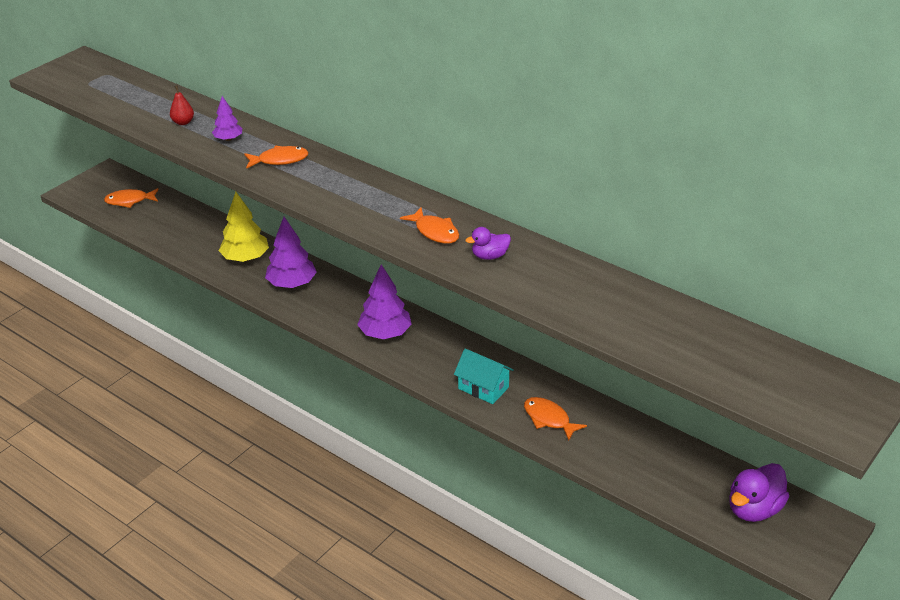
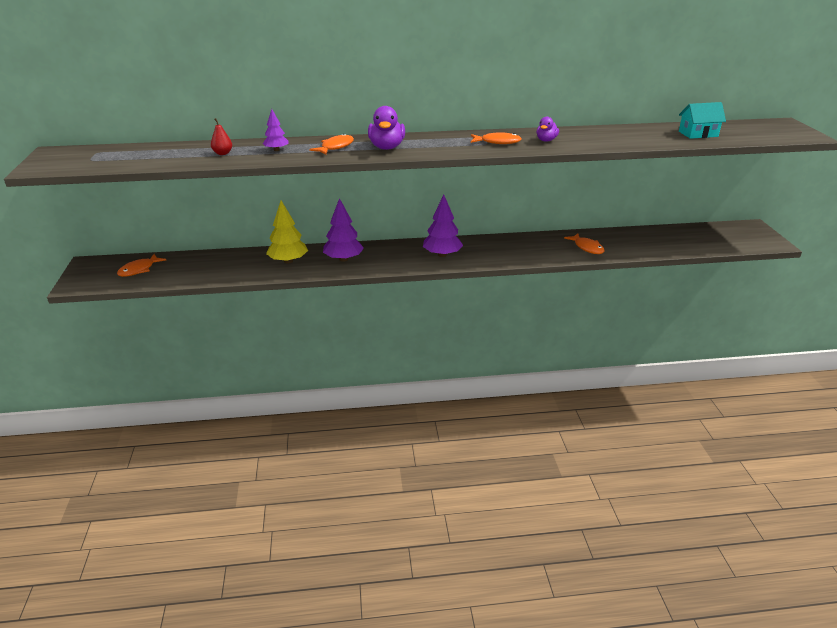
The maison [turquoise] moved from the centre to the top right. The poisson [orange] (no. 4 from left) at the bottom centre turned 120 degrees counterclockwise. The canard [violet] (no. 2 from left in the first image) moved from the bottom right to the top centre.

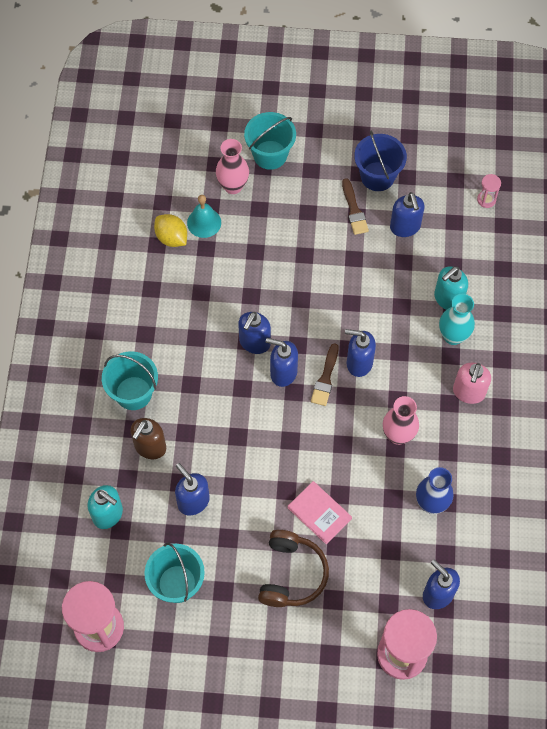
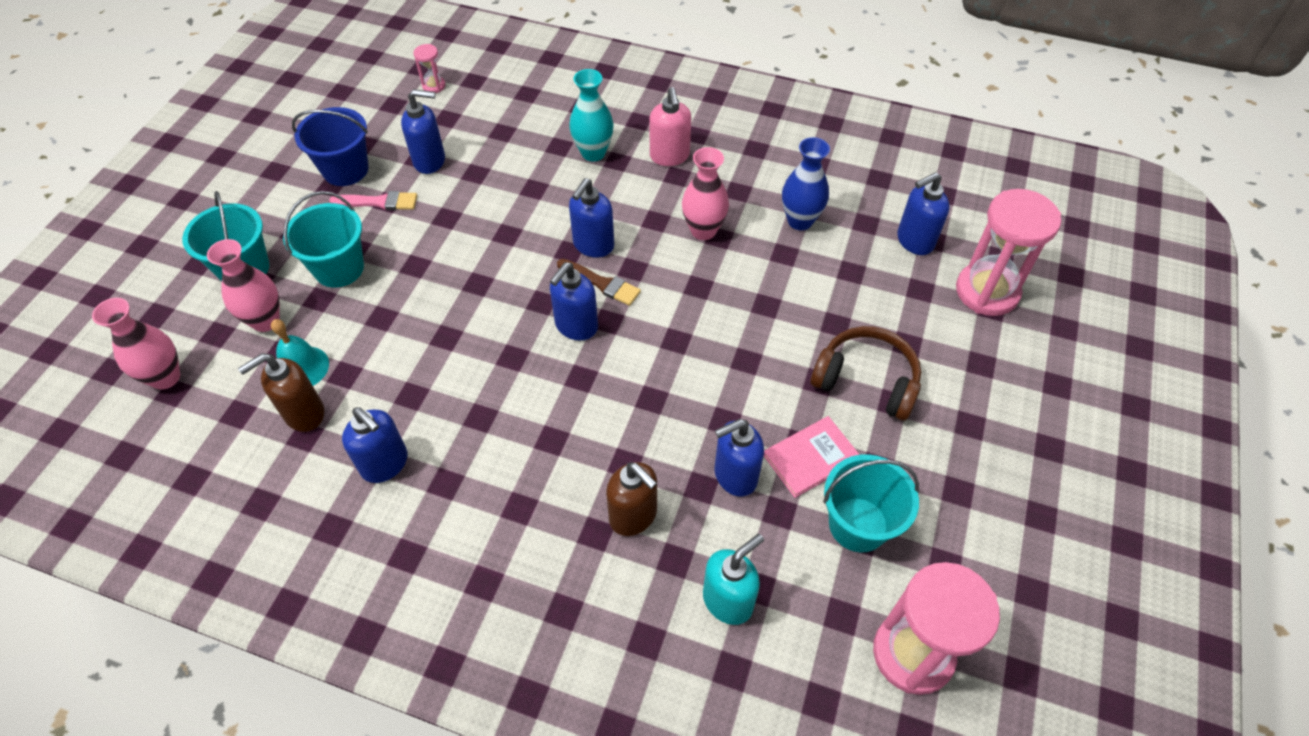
The pinceau [marron] (no. 2 from left) at the top centre became the pinceau [rose] at the top left. The citron [jaune] at the top left was replaced by the distributeur de savon [marron] (no. 1 from left) at the middle left. The distributeur de savon [turquoise] (no. 2 from left) at the middle right disappeared. The distributeur de savon [bleu] (no. 2 from left in the first image) moved from the centre to the middle left. The seau [turquoise] (no. 1 from left in the first image) moved from the middle left to the top left. The distributeur de savon [rose] at the middle right turned 45 degrees clockwise. The livre [rose] moved from the bottom centre to the centre. The vase [rose] (no. 1 from left) at the middle left appeared.

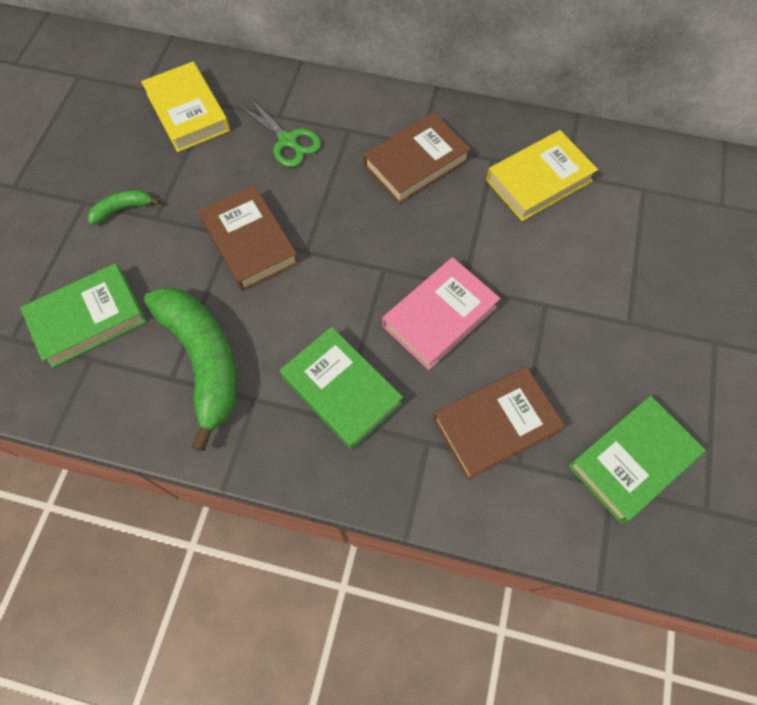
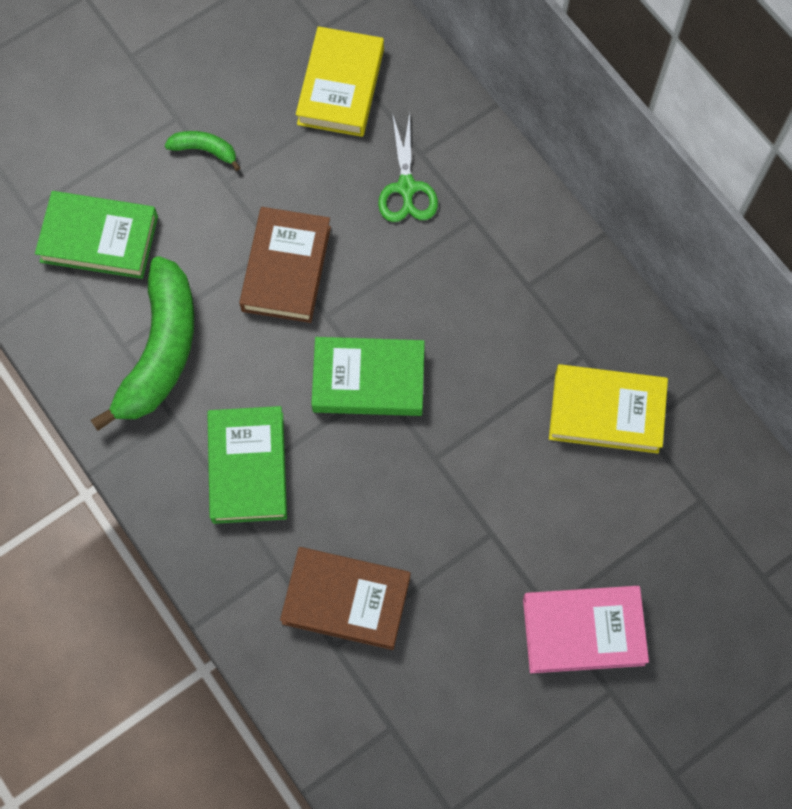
The livre [marron] (no. 2 from left) at the top centre disappeared. The livre [rose] moved from the centre to the bottom right. The livre [vert] (no. 3 from left) moved from the middle right to the centre.

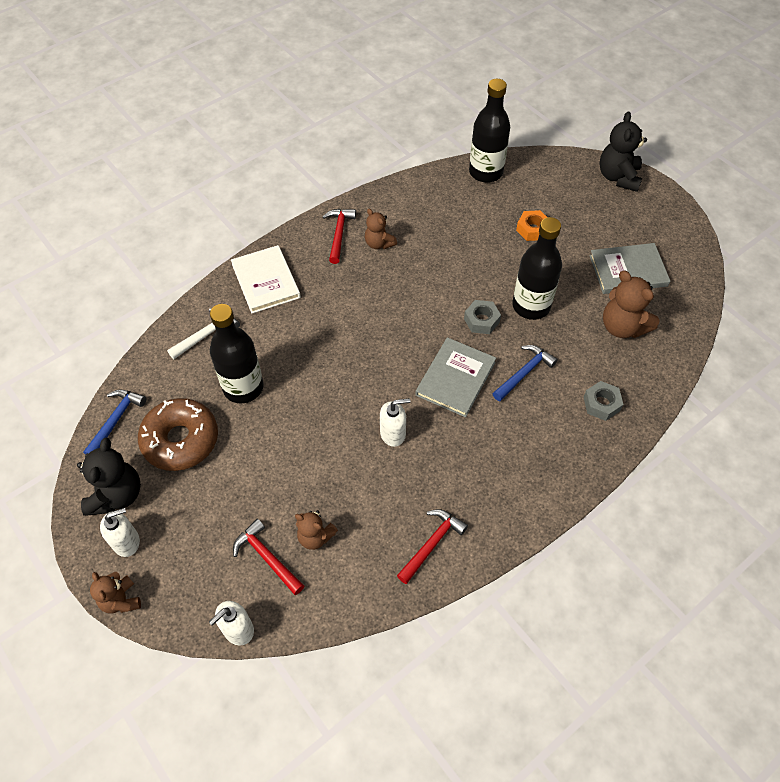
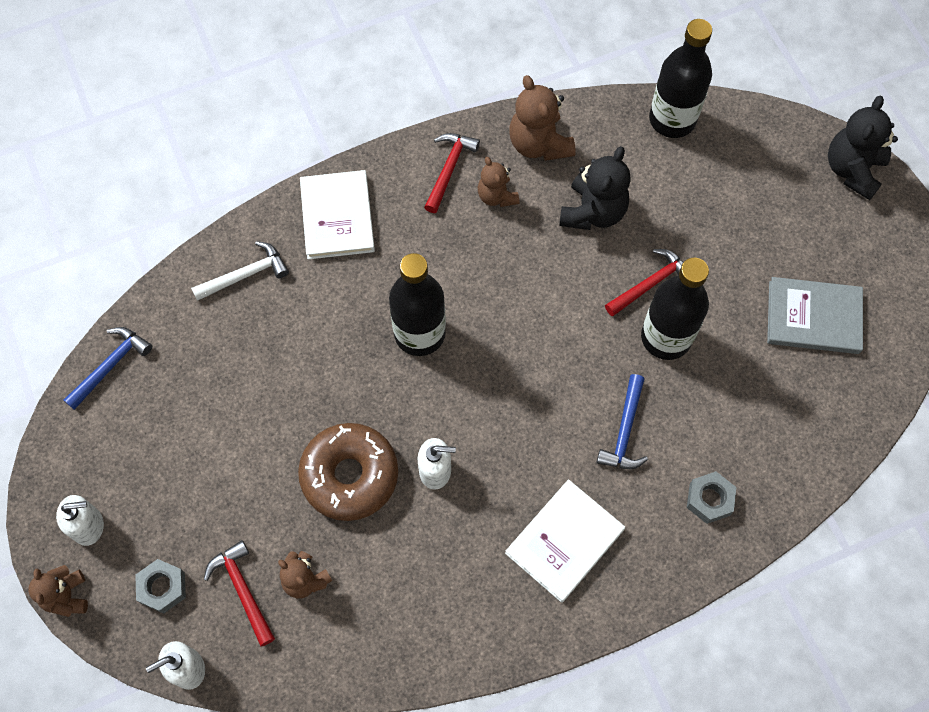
The écrou [orange] at the top right disappeared. The ours en peluche [marron] (no. 4 from left) moved from the middle right to the top centre. The écrou [gris] (no. 1 from left) moved from the centre to the bottom left. The bouteille [noir] (no. 1 from left) moved from the middle left to the centre. The livre [gris] (no. 1 from left) at the centre disappeared. The marteau [bleu] (no. 2 from left) at the middle right turned 135 degrees clockwise. The beignet [marron] moved from the middle left to the centre. The ours en peluche [noir] (no. 1 from left) moved from the middle left to the top centre. The marteau [rouge] (no. 3 from left) moved from the bottom centre to the middle right. The livre [blanc] (no. 2 from left) at the bottom centre appeared.

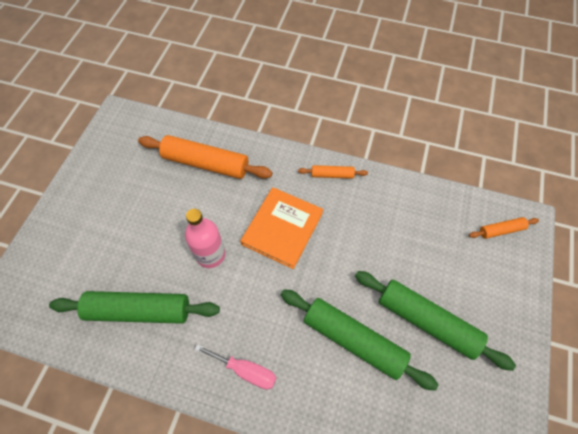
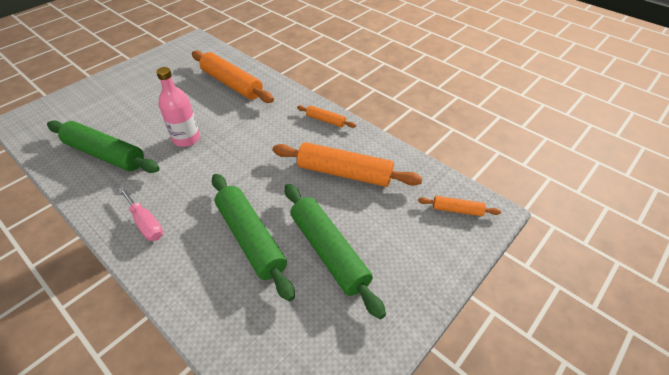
The livre [orange] at the centre disappeared. The rouleau à pâtisserie [orange] (no. 3 from left) at the centre appeared.

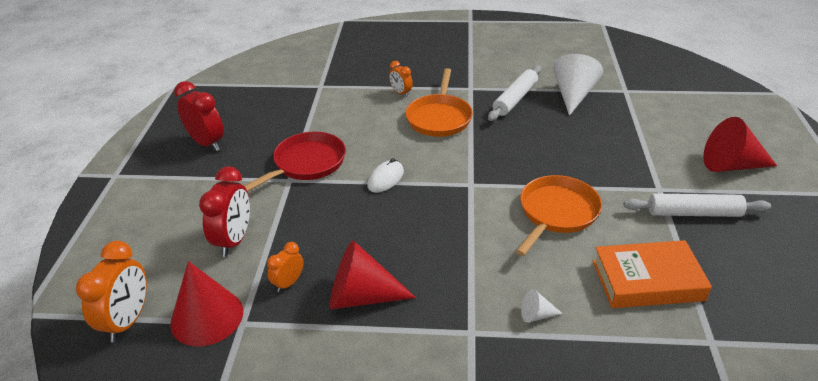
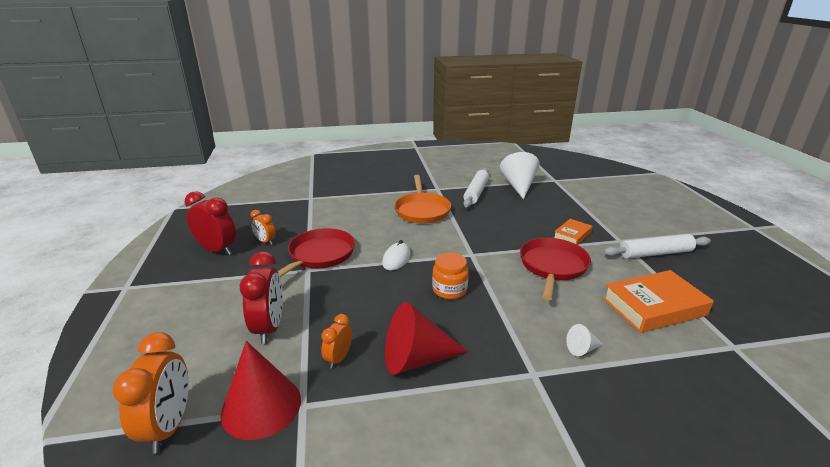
The réveil [orange] (no. 3 from left in the first image) moved from the top centre to the middle left. The cône [rouge] (no. 3 from left) at the middle right disappeared. The poêle [orange] (no. 2 from left) at the middle right became the poêle [rouge] (no. 2 from left) at the middle right. The livre [orange] (no. 1 from left) at the middle right appeared. The bocal [orange] at the centre appeared.

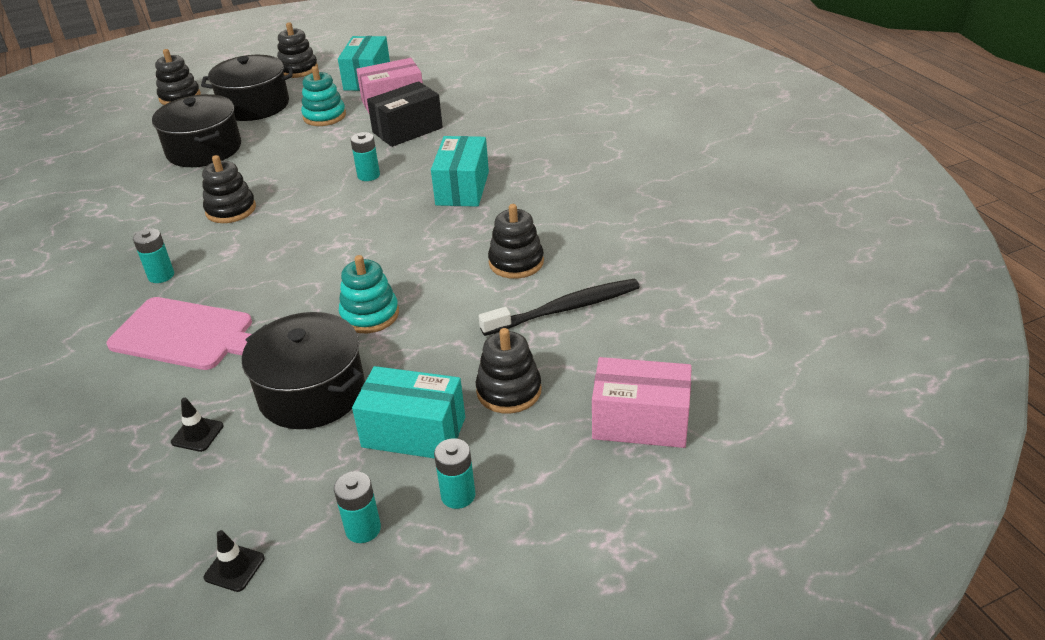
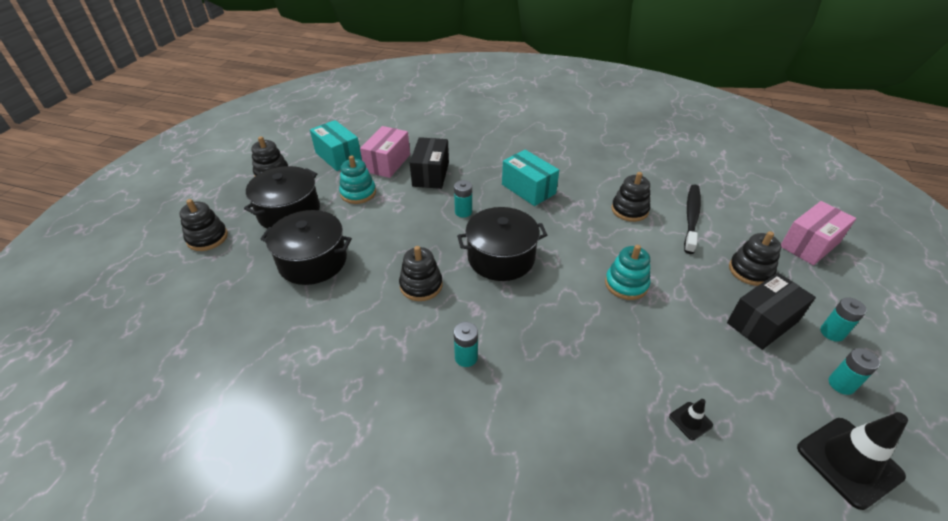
The planche à découper [rose] at the middle left disappeared. The marmite [noir] (no. 3 from left) moved from the middle left to the centre. The boîte [turquoise] (no. 2 from left) at the centre became the boîte [noir] (no. 2 from left) at the middle right. The cône de chantier [noir] (no. 2 from left) at the bottom left changed to 2.15 times the size.

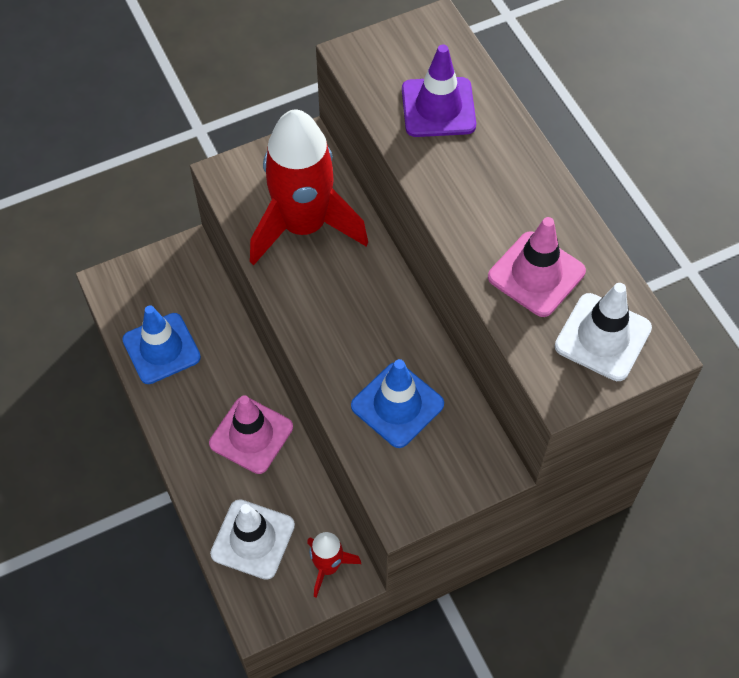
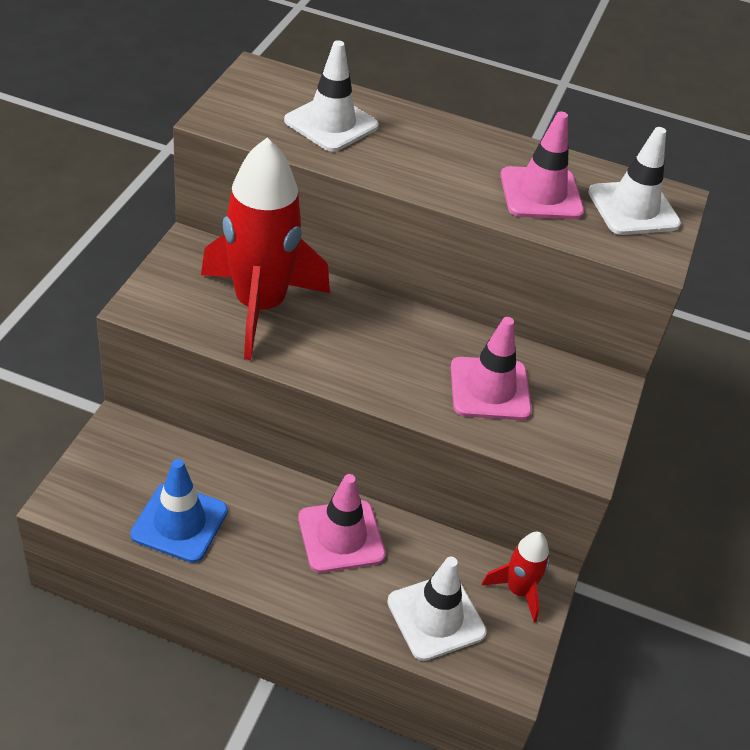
The cône de chantier [violet] at the top centre became the cône de chantier [blanc] (no. 1 from left) at the top centre. The cône de chantier [bleu] (no. 2 from left) at the centre became the cône de chantier [rose] (no. 2 from left) at the centre.

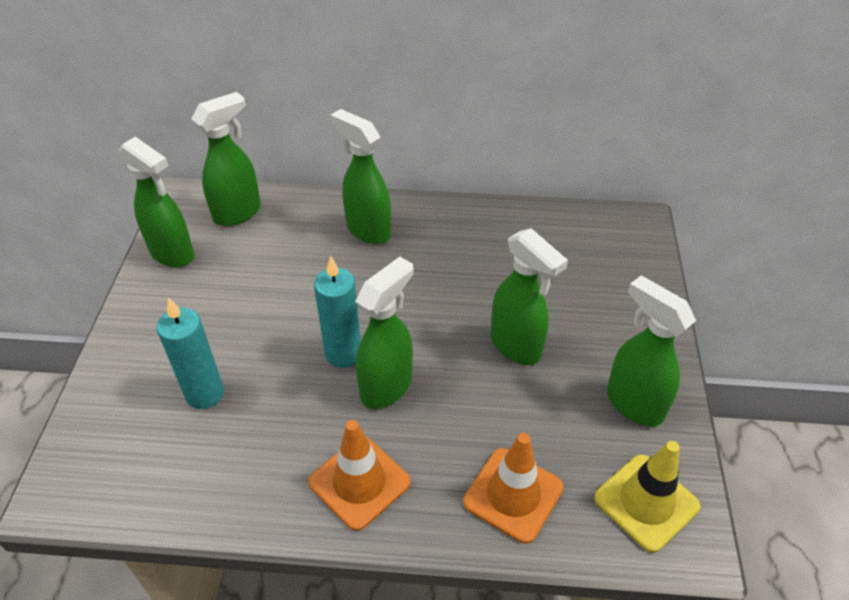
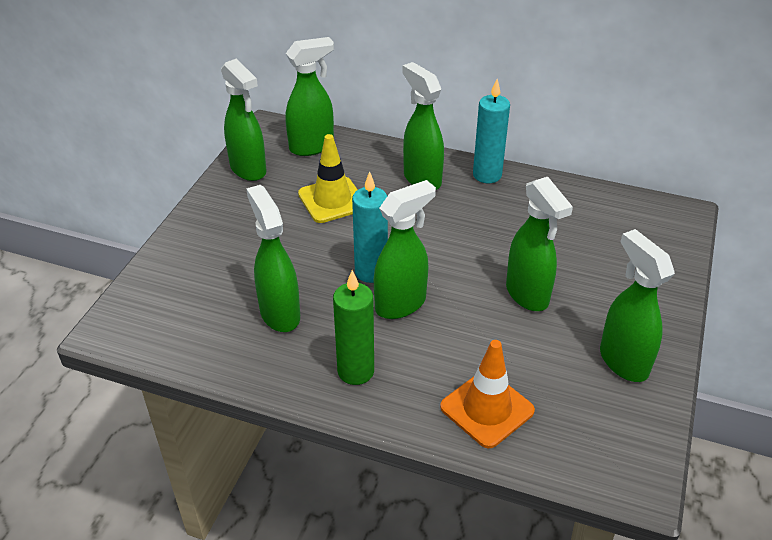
The bougie [turquoise] (no. 1 from left in the first image) moved from the middle left to the top centre. The cône de chantier [orange] (no. 1 from left) at the bottom centre was replaced by the bougie [vert] at the centre. The cône de chantier [jaune] moved from the bottom right to the top centre. The vaporisateur [vert] (no. 2 from left) at the centre appeared.

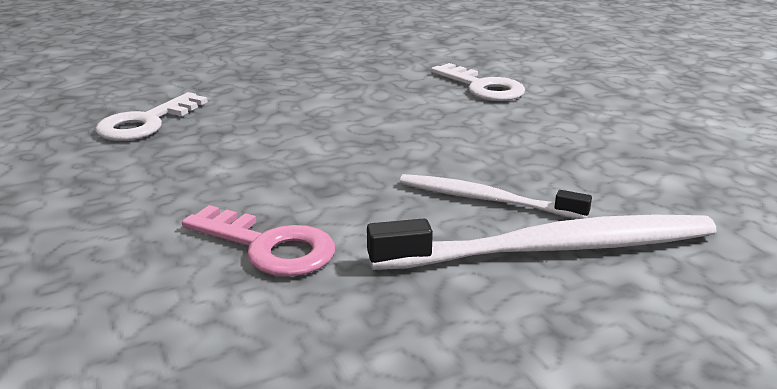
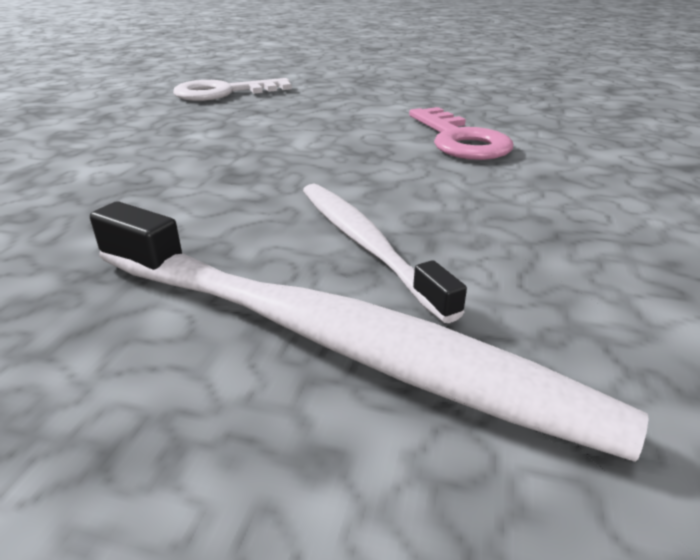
The clé [blanc] (no. 2 from left) at the top centre disappeared. The clé [rose] moved from the middle left to the top centre.

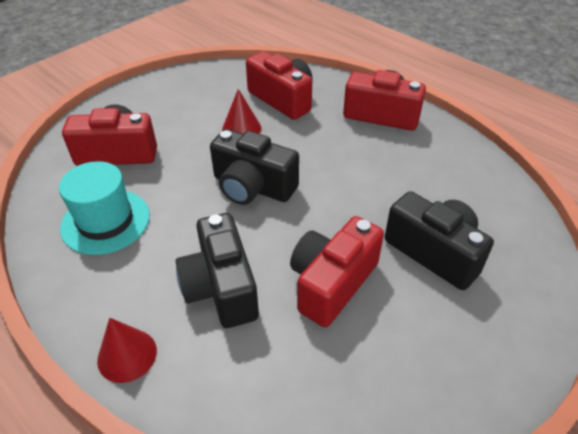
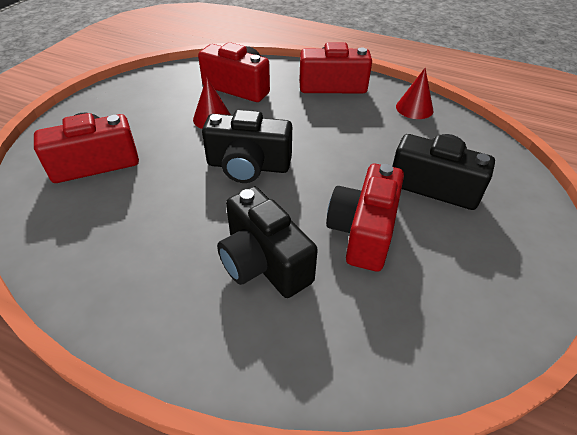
The chapeau [turquoise] at the middle left disappeared. The cône [rouge] (no. 1 from left in the first image) moved from the bottom left to the top right.

